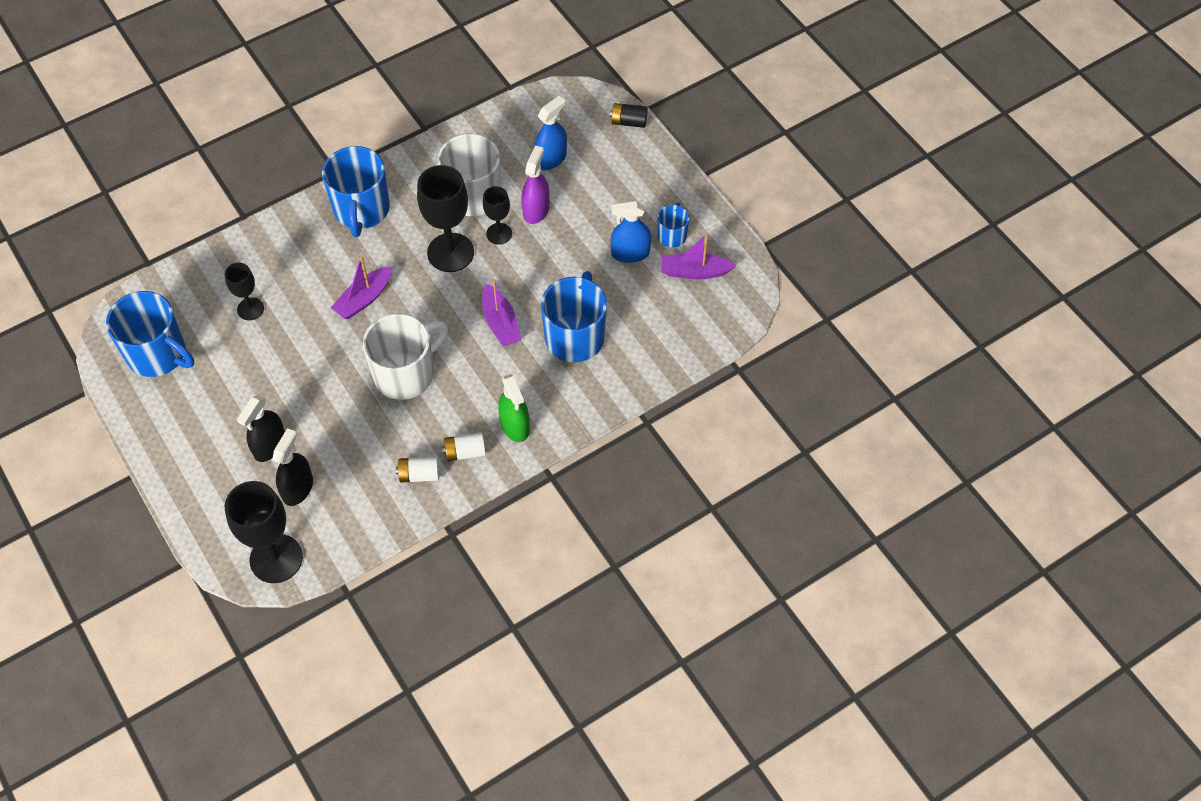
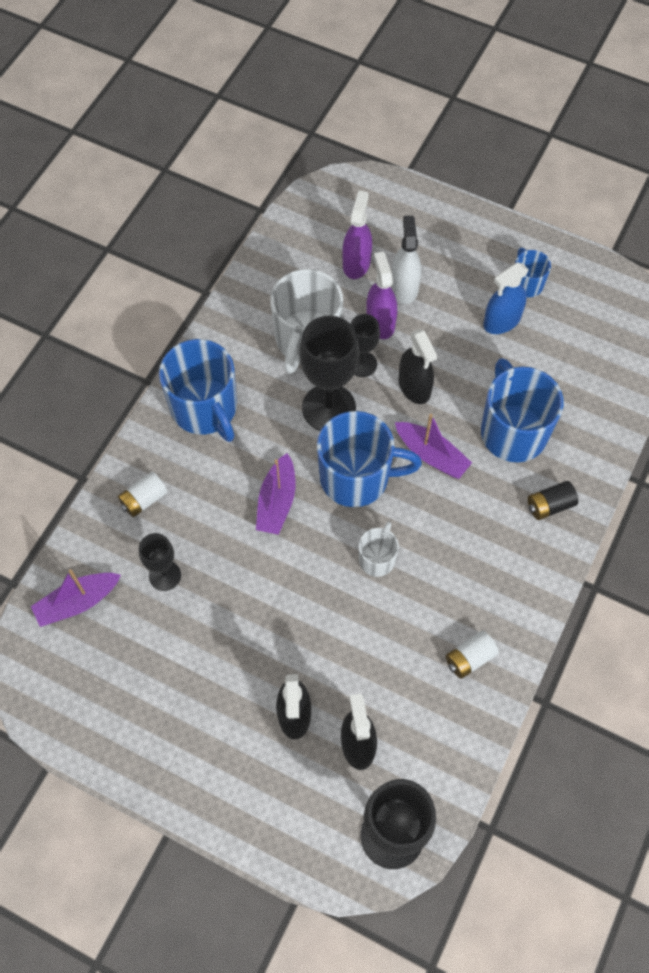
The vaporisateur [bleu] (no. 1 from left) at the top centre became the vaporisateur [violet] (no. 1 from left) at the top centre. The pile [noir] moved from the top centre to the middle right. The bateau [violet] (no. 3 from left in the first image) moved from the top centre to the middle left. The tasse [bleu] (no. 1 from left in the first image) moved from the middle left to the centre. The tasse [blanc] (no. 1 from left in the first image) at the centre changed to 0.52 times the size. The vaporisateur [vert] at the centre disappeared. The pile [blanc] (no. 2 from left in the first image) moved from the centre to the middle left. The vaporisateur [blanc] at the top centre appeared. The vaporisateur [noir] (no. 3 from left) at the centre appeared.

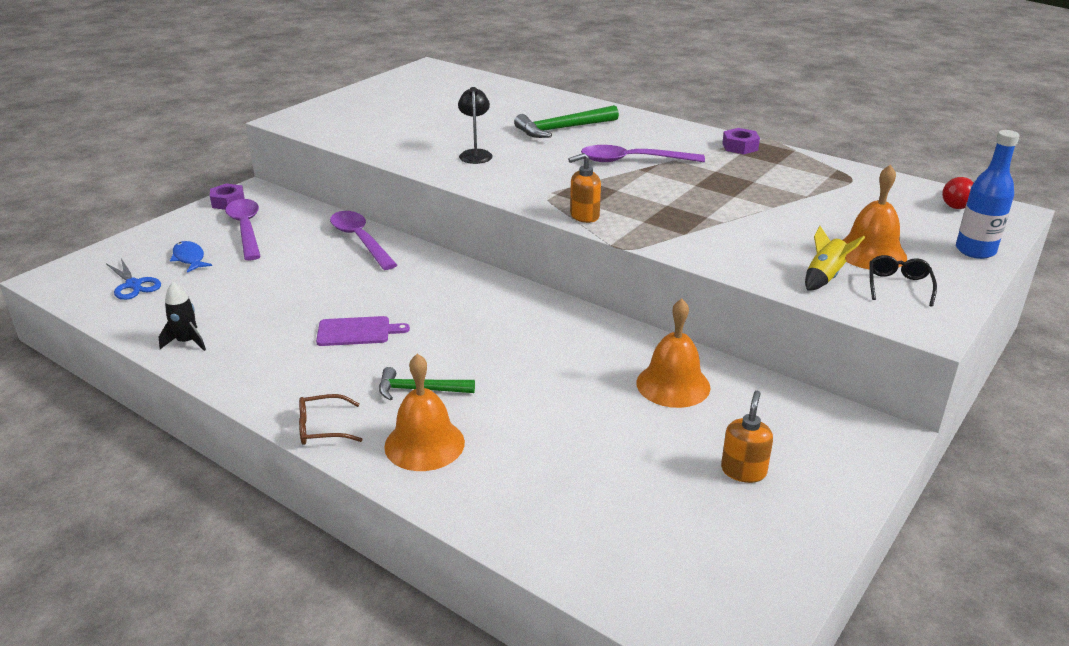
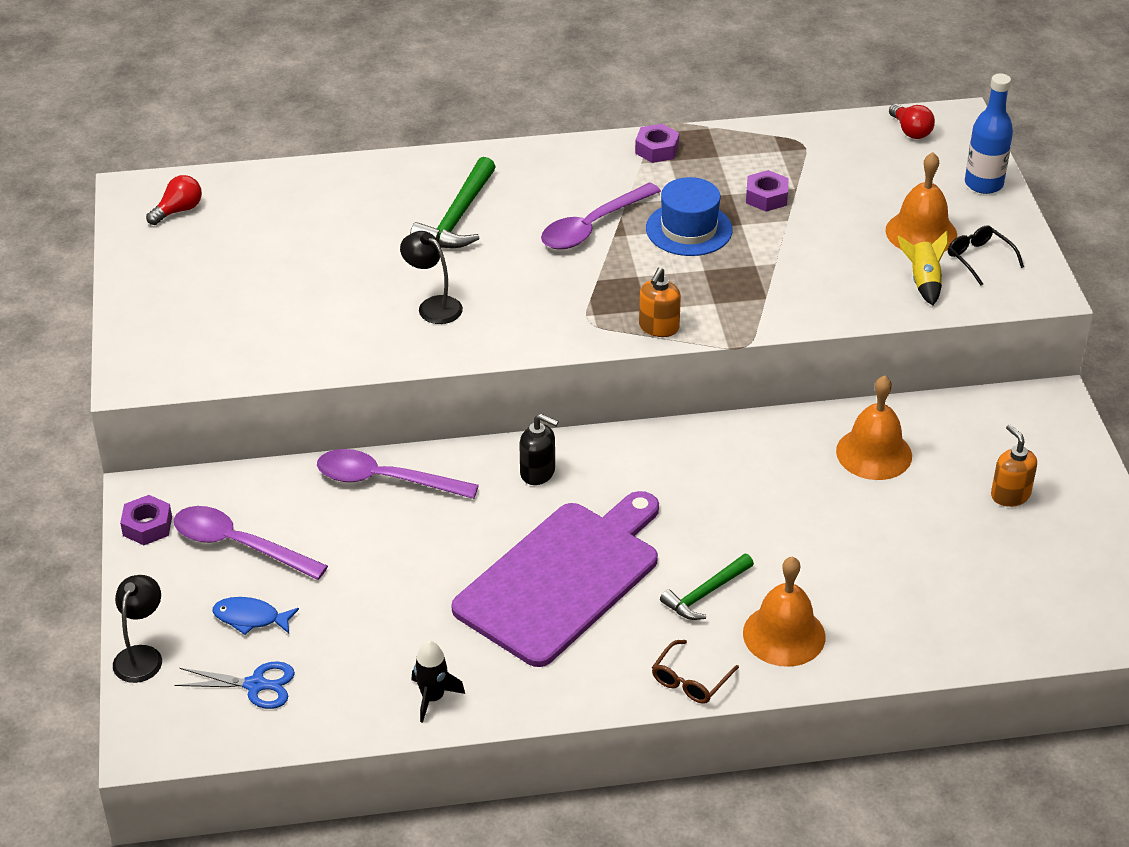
The planche à découper [violet] at the centre changed to 2.34 times the size. The écrou [violet] (no. 3 from left) at the top right appeared. The ampoule [rouge] (no. 1 from left) at the top left appeared. The chapeau [bleu] at the top centre appeared. The distributeur de savon [noir] at the centre appeared. The lampe [noir] (no. 1 from left) at the bottom left appeared.

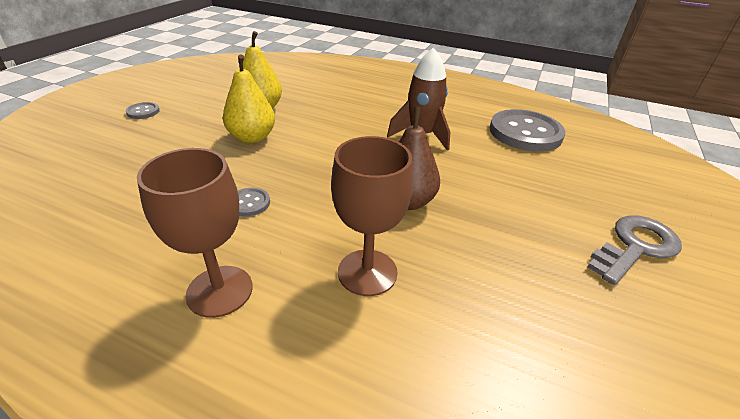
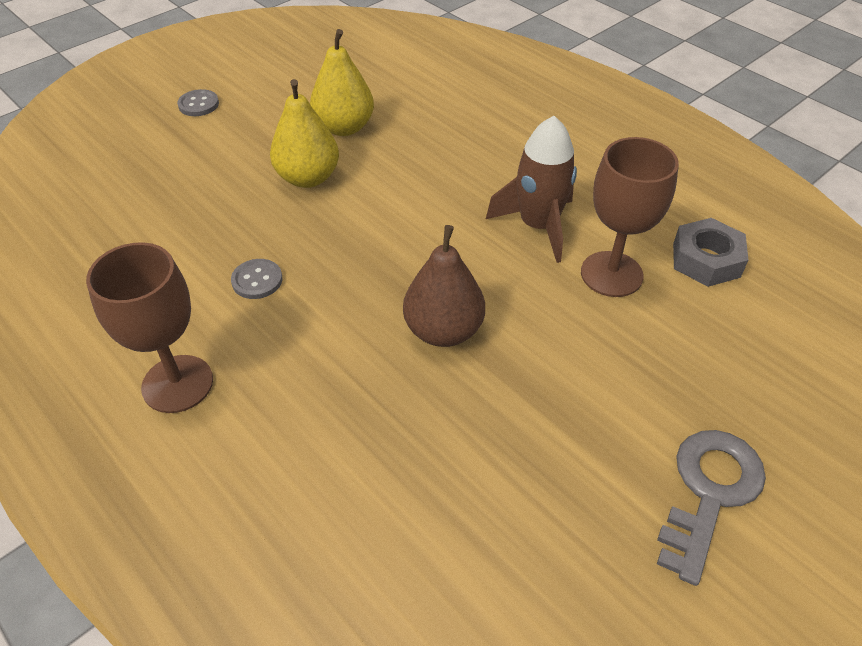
The bouton [gris] (no. 3 from left) at the top right was replaced by the écrou [gris] at the middle right. The verre à pied [marron] (no. 2 from left) moved from the centre to the middle right. The clé [gris] at the middle right turned 45 degrees counterclockwise.

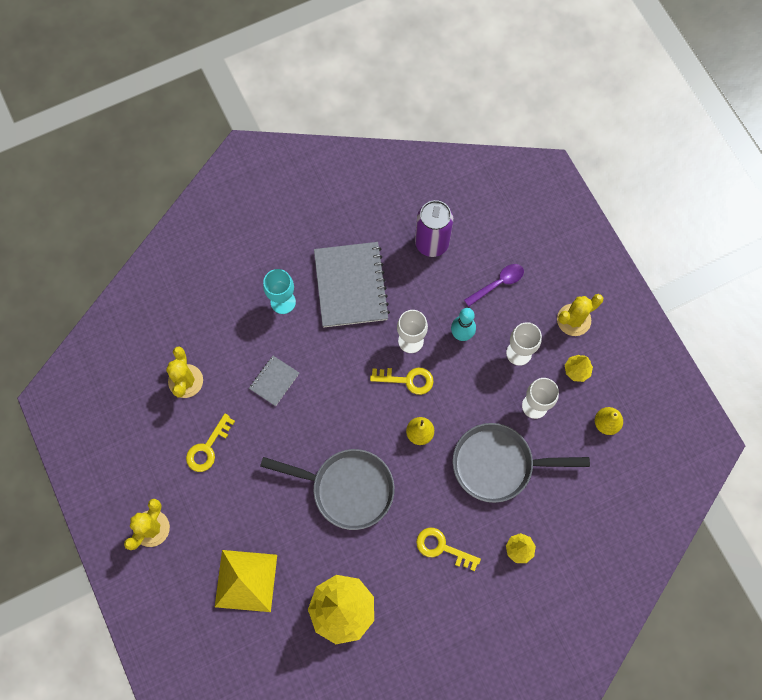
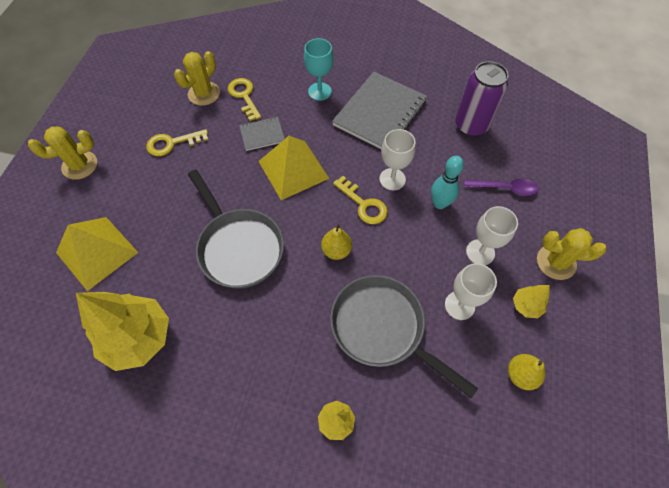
The clé [jaune] (no. 3 from left in the first image) moved from the bottom centre to the top centre. The pyramide [jaune] (no. 2 from left) at the centre appeared.

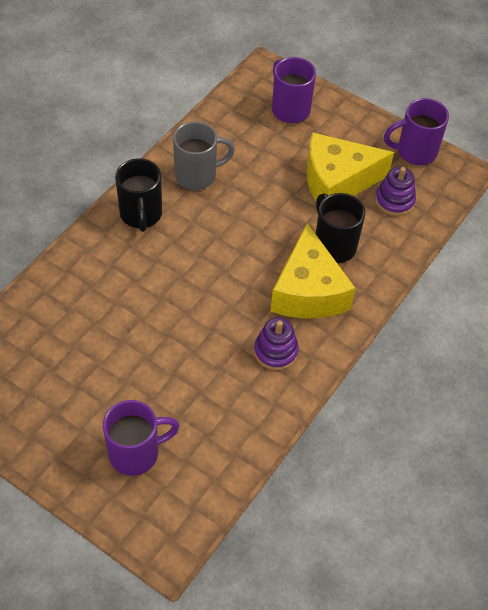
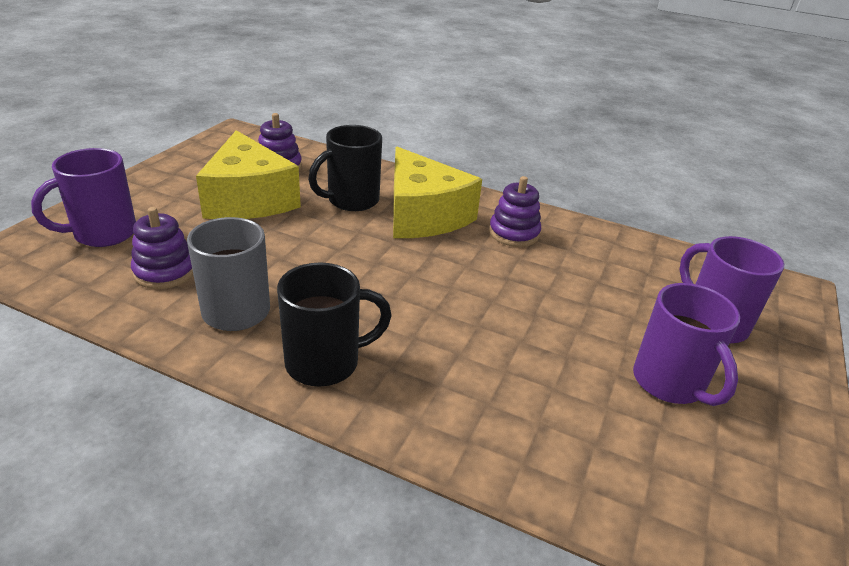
The tasse [violet] (no. 3 from left in the first image) moved from the top right to the middle right. The fromage [jaune] (no. 1 from left in the first image) at the centre turned 75 degrees clockwise. The jouet à empiler [violet] (no. 1 from left) at the middle left appeared.

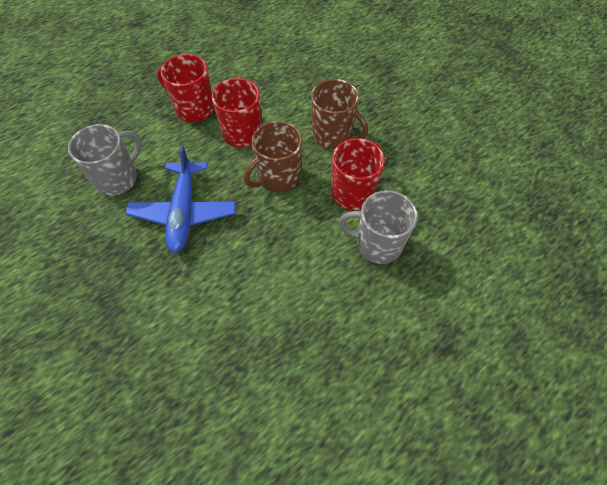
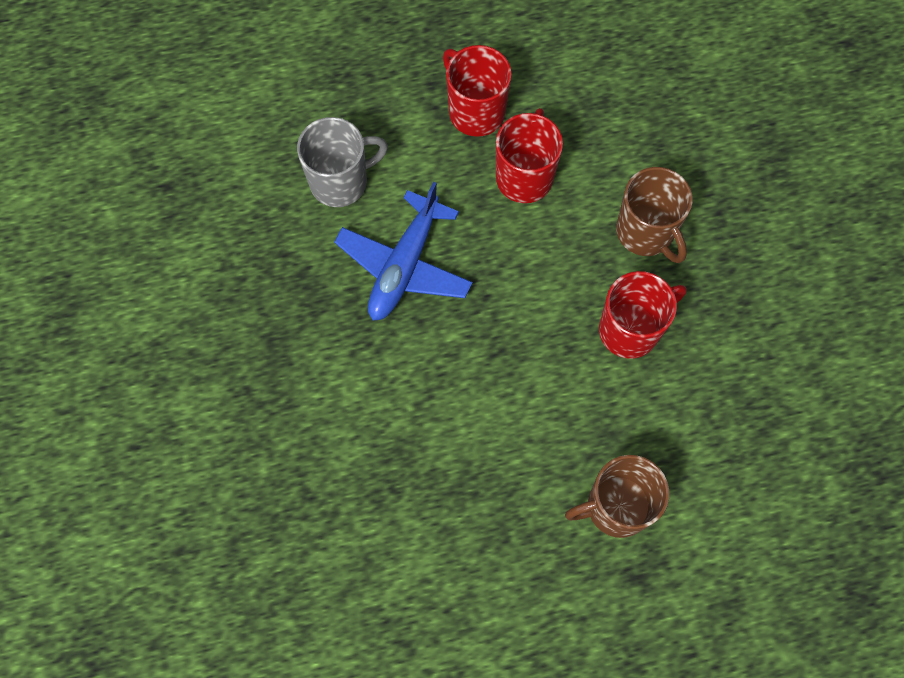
The tasse [marron] (no. 1 from left) moved from the top centre to the bottom right. The tasse [gris] (no. 2 from left) at the centre disappeared.

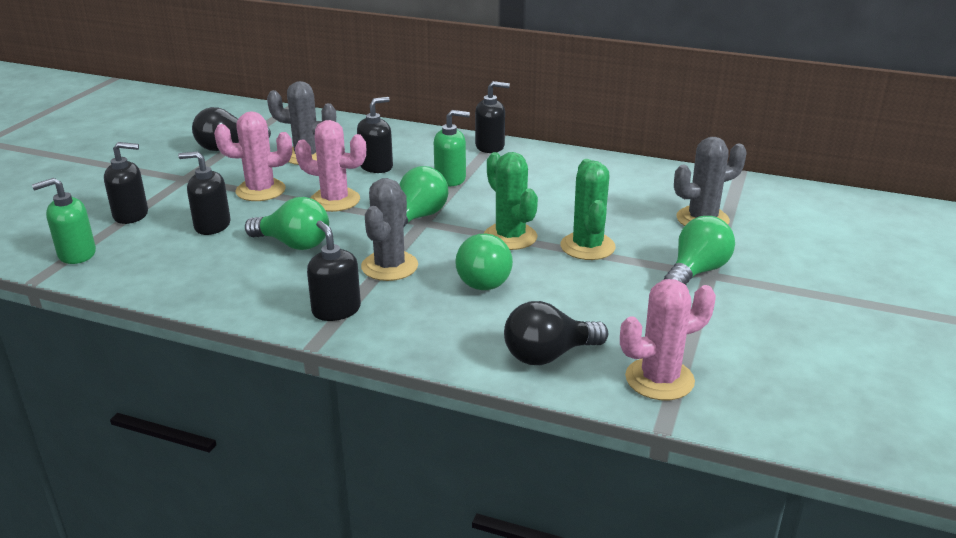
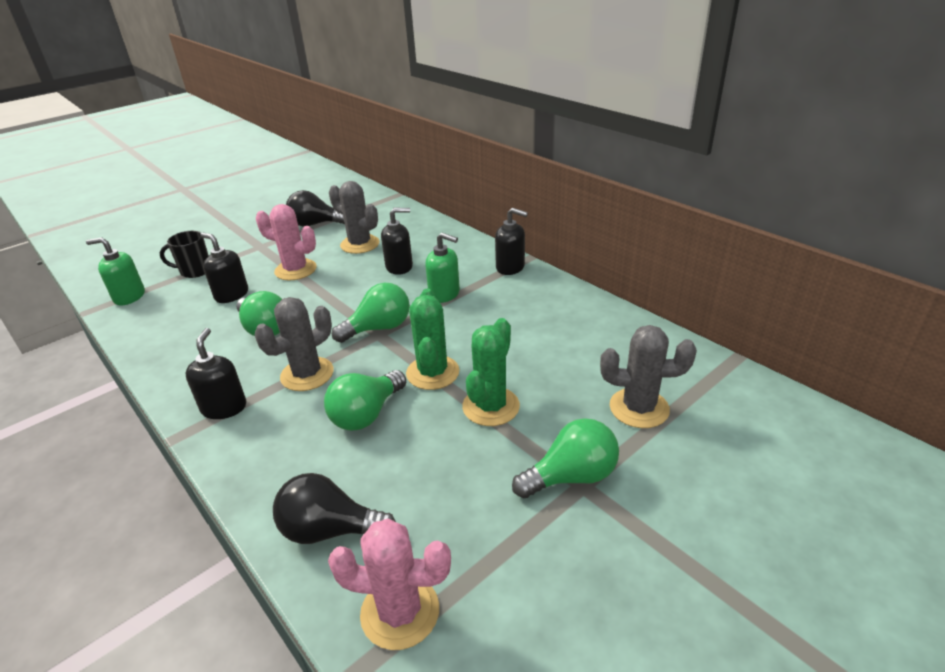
The cactus [rose] (no. 2 from left) at the top centre disappeared. The distributeur de savon [noir] (no. 1 from left) at the middle left was replaced by the tasse [noir] at the middle left.

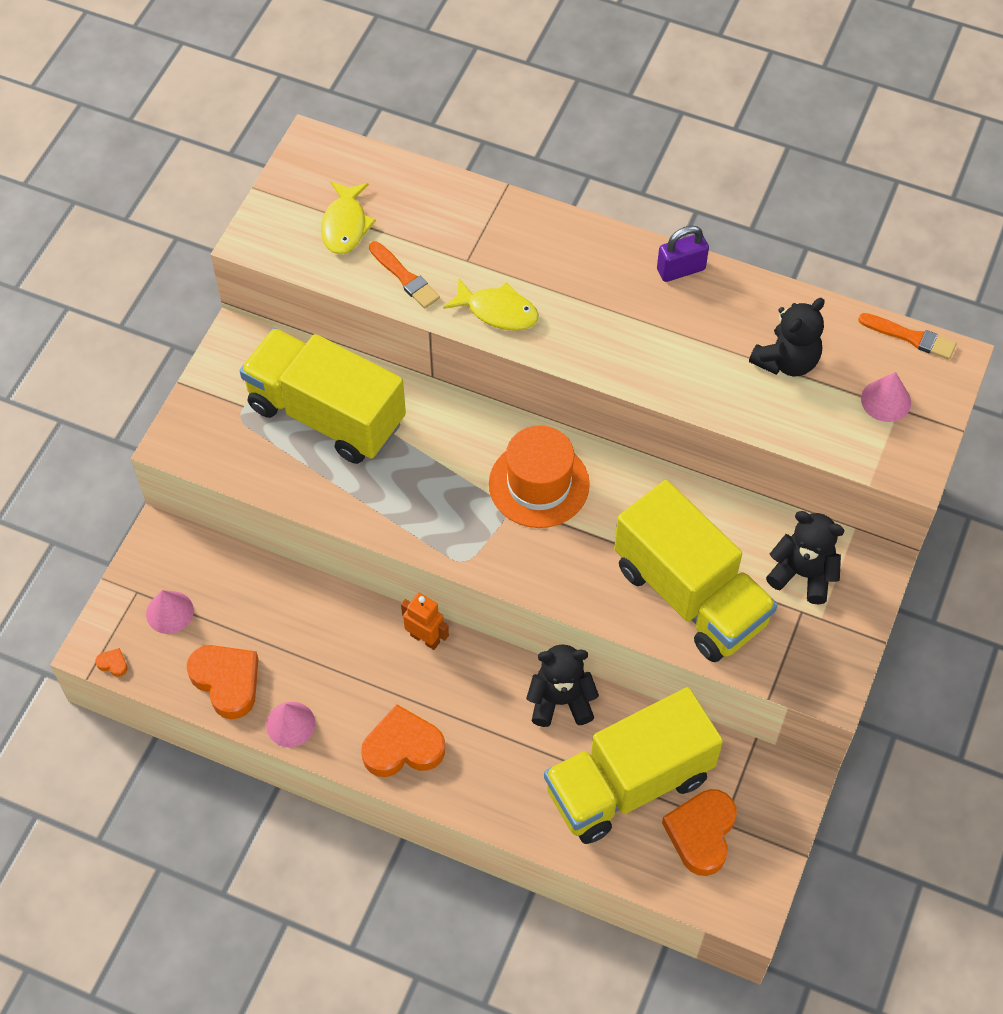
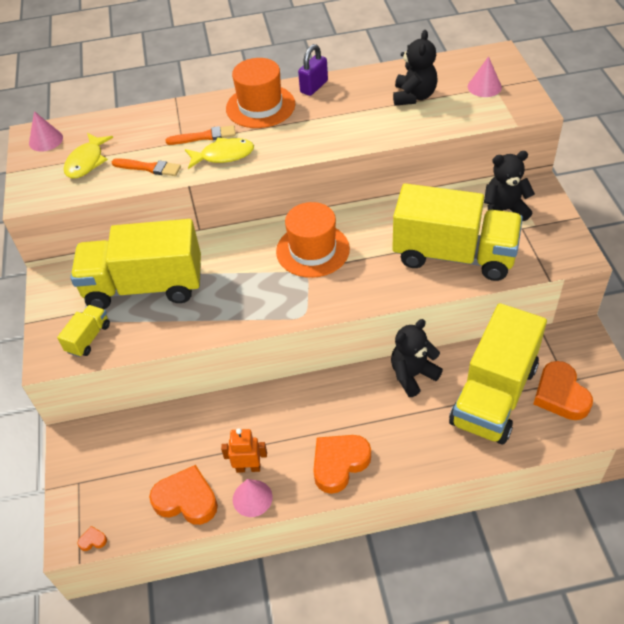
The poisson [jaune] (no. 1 from left) at the top centre turned 45 degrees clockwise. The pinceau [orange] (no. 2 from left) moved from the top right to the top left. The cône [rose] (no. 1 from left) moved from the middle left to the top left. The robot [orange] moved from the centre to the bottom centre. The chapeau [orange] (no. 1 from left) at the top centre appeared. The camion [jaune] (no. 1 from left) at the middle left appeared.

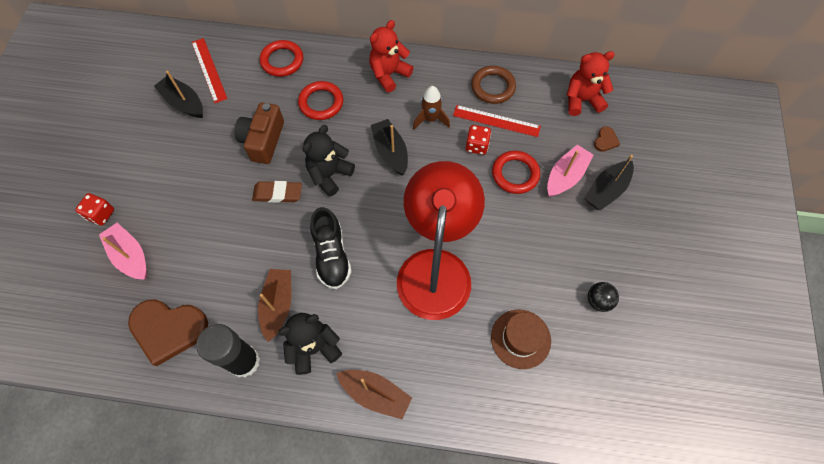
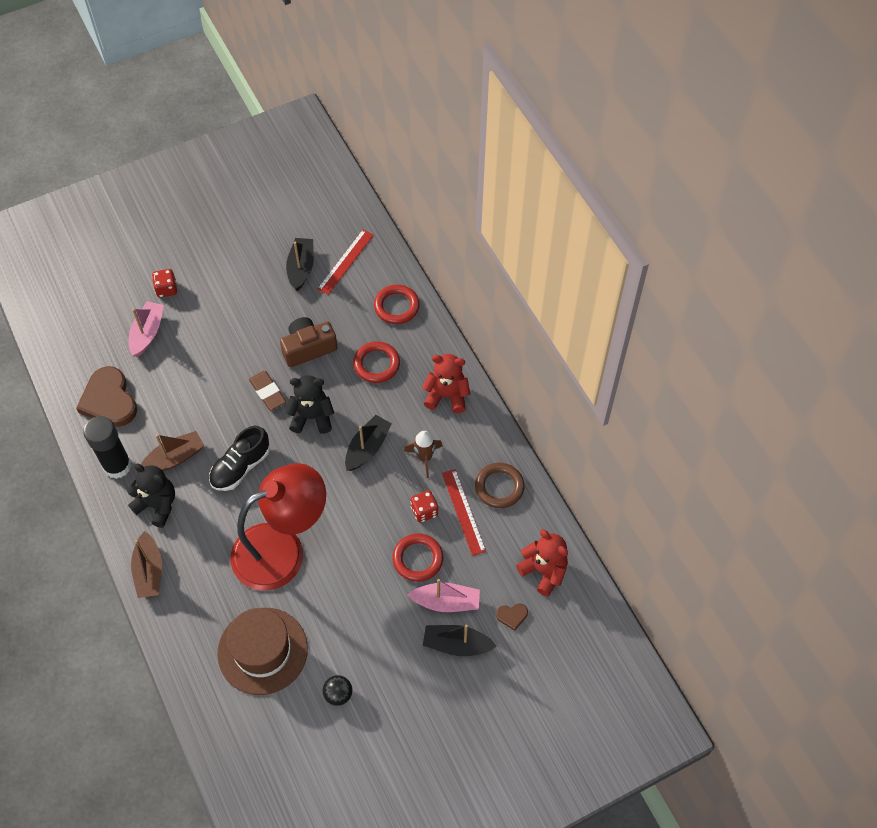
The chapeau [marron] at the bottom centre changed to 1.54 times the size.

